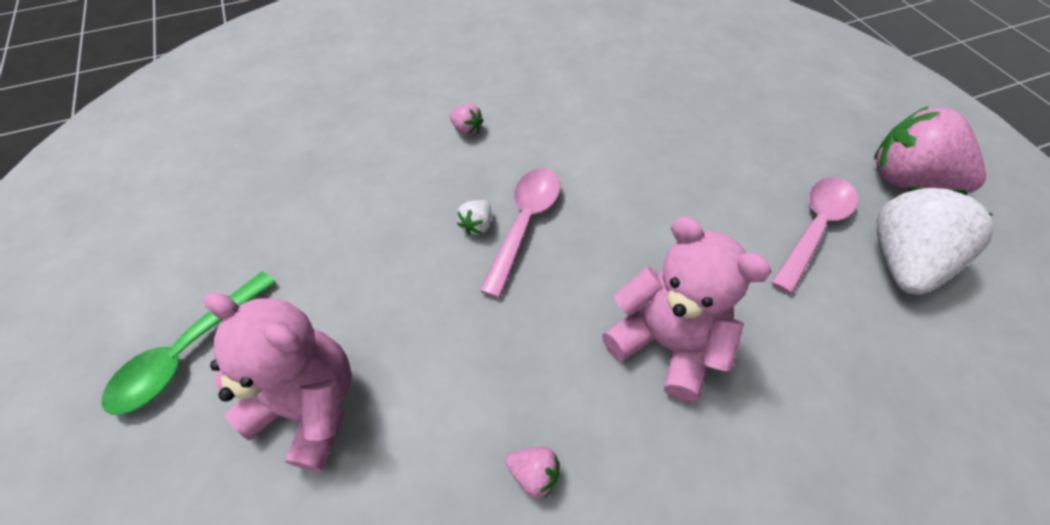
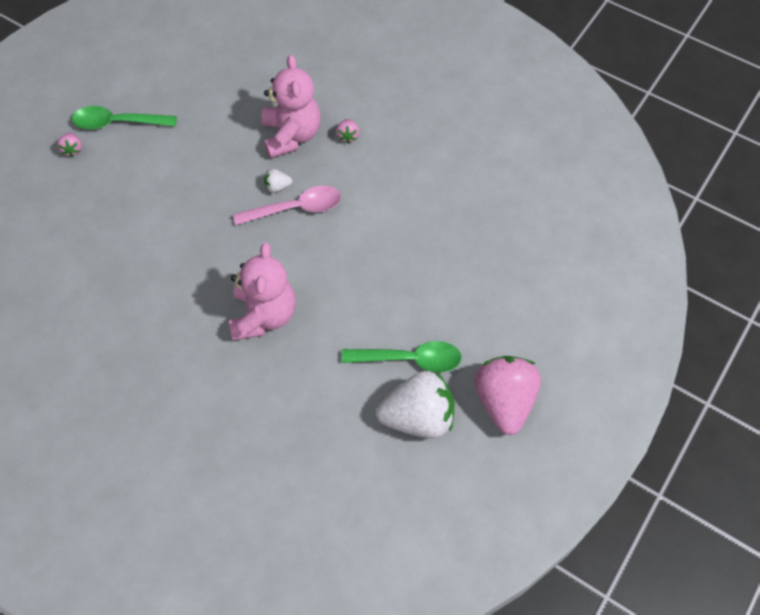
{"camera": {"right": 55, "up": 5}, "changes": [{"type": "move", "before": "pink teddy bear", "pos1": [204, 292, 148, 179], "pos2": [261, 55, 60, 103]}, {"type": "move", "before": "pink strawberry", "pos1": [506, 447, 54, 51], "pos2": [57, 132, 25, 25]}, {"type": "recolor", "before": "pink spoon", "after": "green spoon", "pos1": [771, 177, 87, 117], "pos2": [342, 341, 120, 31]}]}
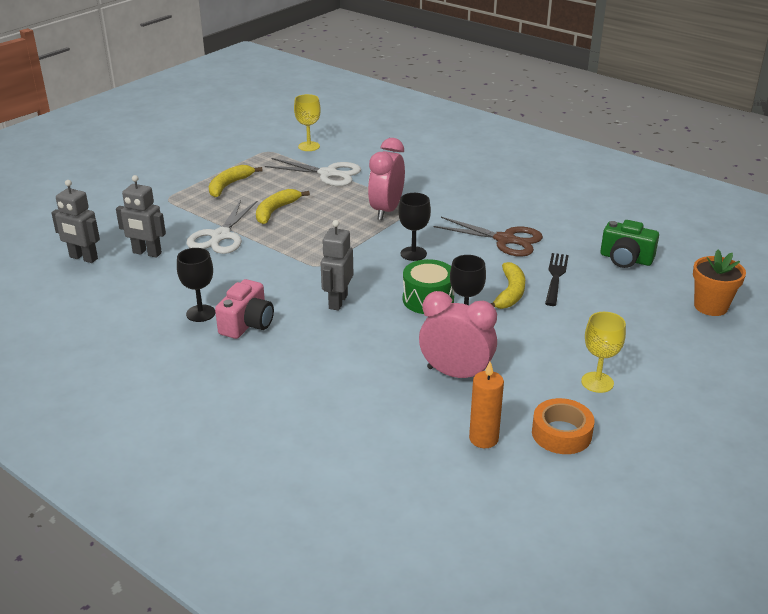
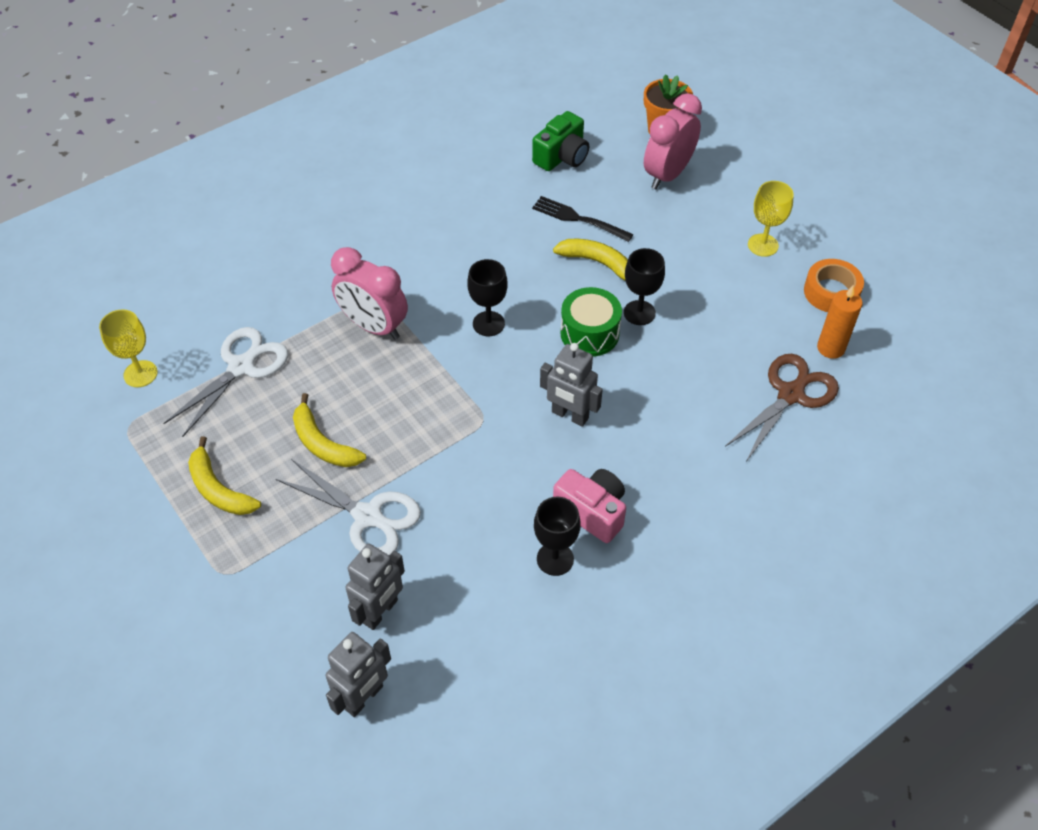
{"camera": {"right": -75, "up": 20}, "changes": [{"type": "move", "before": "pink clock", "pos1": [419, 291, 78, 87], "pos2": [644, 93, 58, 96]}, {"type": "move", "before": "brown scissors", "pos1": [433, 217, 110, 40], "pos2": [725, 354, 114, 106]}]}
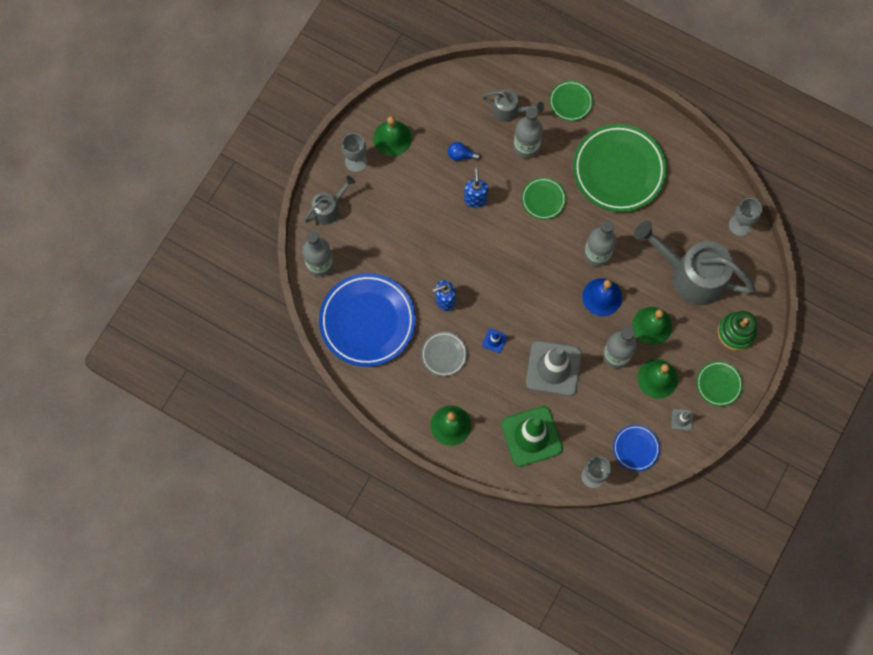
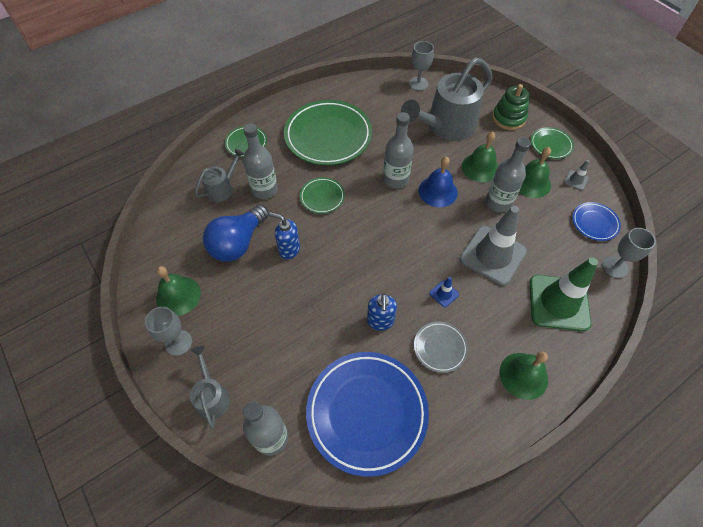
{"camera": {"right": -65, "up": -15}, "changes": [{"type": "resize", "before": "blue light bulb", "pos1": [448, 142, 33, 19], "pos2": [203, 204, 66, 58], "scale": 2.2}]}
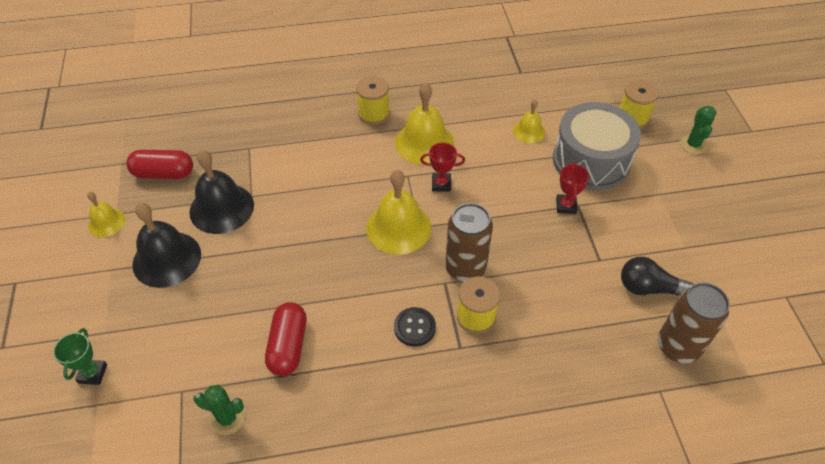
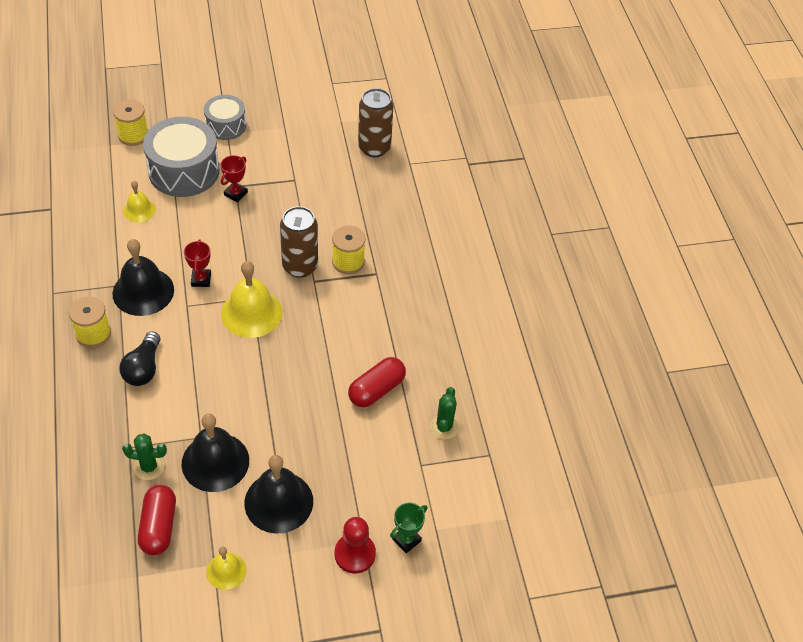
{"camera": {"right": -95, "up": 0}, "changes": [{"type": "delete", "before": "black button", "pos1": [394, 307, 42, 40]}, {"type": "insert", "after": "grey drum", "pos2": [204, 95, 42, 45]}, {"type": "insert", "after": "red pawn", "pos2": [335, 517, 41, 57]}, {"type": "move", "before": "black light bulb", "pos1": [621, 257, 73, 39], "pos2": [119, 331, 42, 55]}, {"type": "move", "before": "green cactus", "pos1": [680, 106, 37, 48], "pos2": [122, 433, 45, 47]}, {"type": "recolor", "before": "yellow bell", "after": "black bell", "pos1": [395, 83, 59, 82], "pos2": [112, 239, 62, 77]}, {"type": "rotate", "before": "green trophy", "pos1": [53, 328, 54, 57], "pos2": [390, 502, 38, 51], "turn": -45}, {"type": "rotate", "before": "red capsule", "pos1": [265, 302, 41, 74], "pos2": [348, 357, 58, 50], "turn": -45}, {"type": "rotate", "before": "red trophy", "pos1": [556, 163, 33, 51], "pos2": [221, 155, 27, 47], "turn": -60}]}
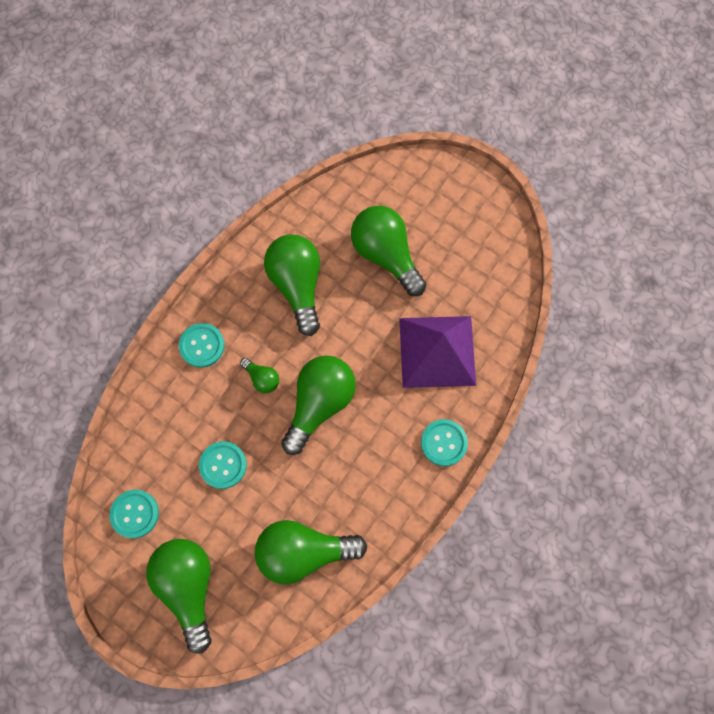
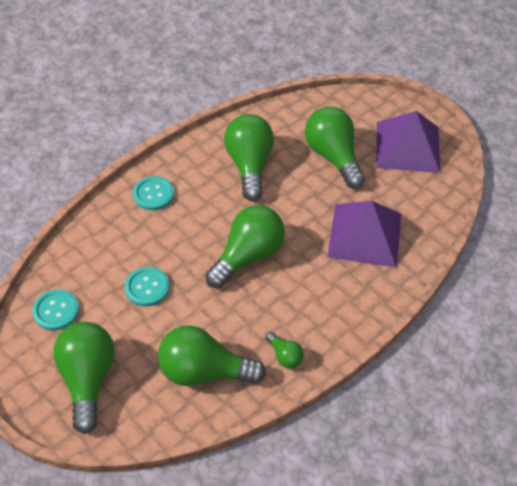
{"camera": {"right": 10, "up": -20}, "changes": [{"type": "delete", "before": "turquoise button", "pos1": [421, 419, 47, 47]}, {"type": "insert", "after": "purple pyramid", "pos2": [376, 111, 65, 62]}, {"type": "move", "before": "green light bulb", "pos1": [240, 358, 39, 35], "pos2": [266, 332, 38, 36]}]}
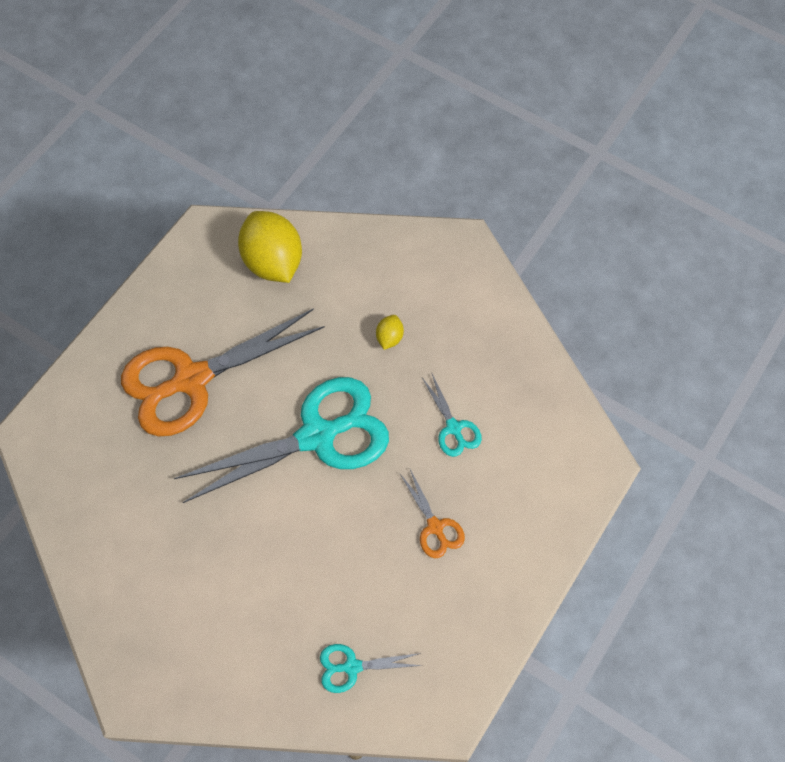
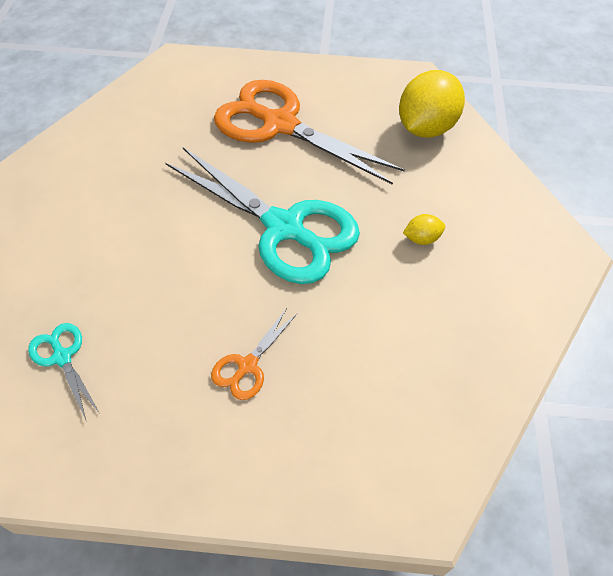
{"camera": {"right": 60, "up": -10}, "changes": [{"type": "delete", "before": "turquoise scissors", "pos1": [422, 374, 60, 83]}]}
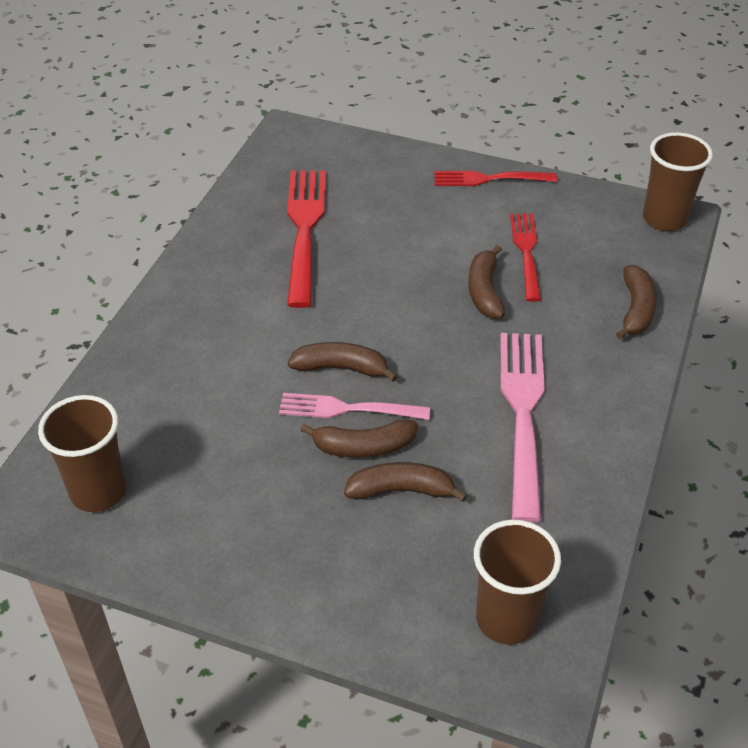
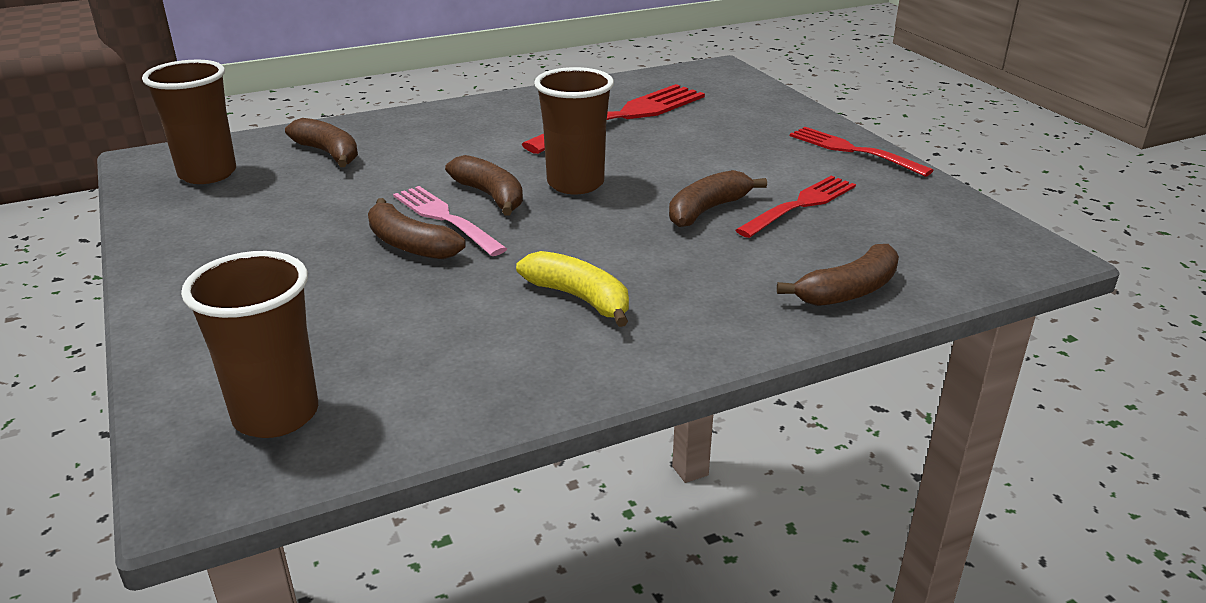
{"camera": {"right": 45, "up": -15}, "changes": [{"type": "move", "before": "brown banana", "pos1": [344, 462, 123, 40], "pos2": [285, 118, 73, 49]}, {"type": "move", "before": "brown cup", "pos1": [643, 132, 70, 99], "pos2": [534, 67, 80, 127]}, {"type": "replace", "before": "pink fork", "after": "yellow banana", "pos1": [500, 333, 45, 189], "pos2": [516, 251, 113, 76]}]}
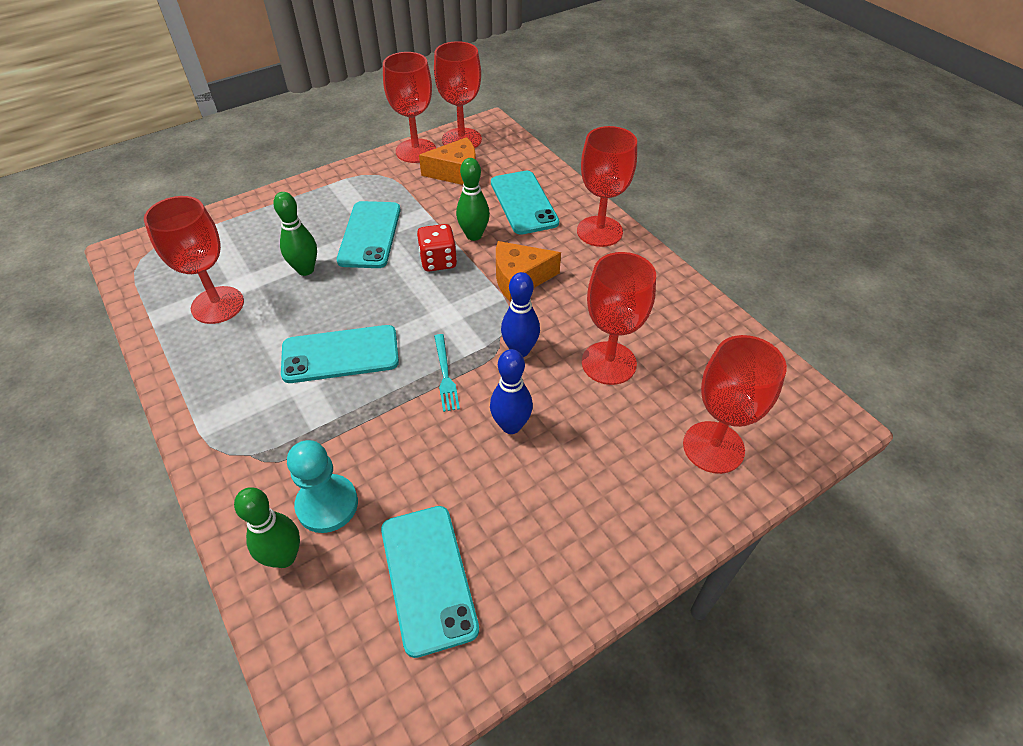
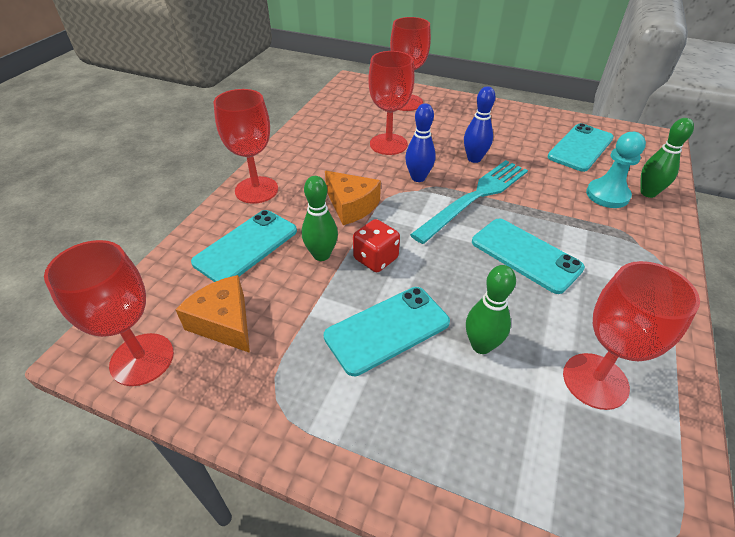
{"camera": {"right": -125, "up": -5}, "changes": [{"type": "delete", "before": "red goblet", "pos1": [383, 52, 53, 111]}, {"type": "resize", "before": "turquoise fork", "pos1": [434, 334, 26, 78], "pos2": [410, 160, 118, 84], "scale": 2.18}]}
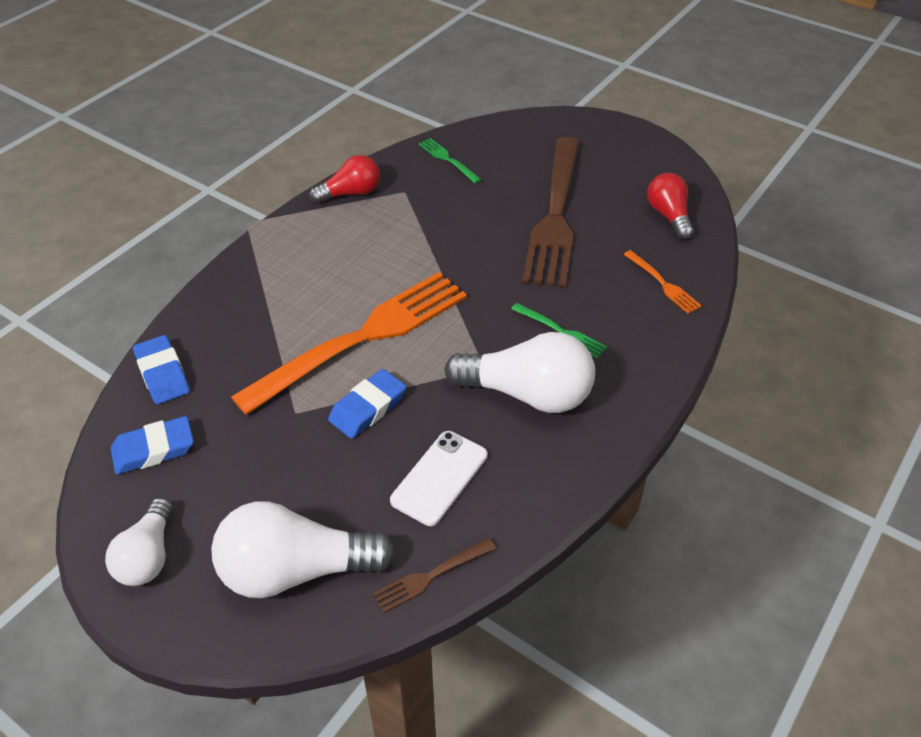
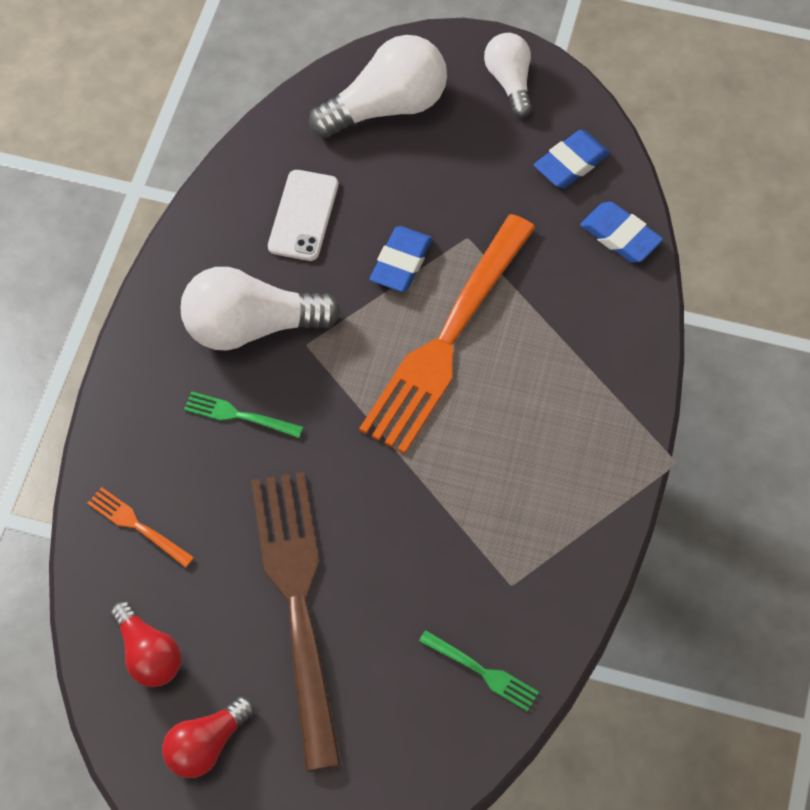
{"camera": {"right": 160, "up": 15}, "changes": [{"type": "delete", "before": "brown fork", "pos1": [373, 538, 123, 75]}, {"type": "move", "before": "red light bulb", "pos1": [309, 155, 71, 49], "pos2": [162, 696, 93, 82]}]}
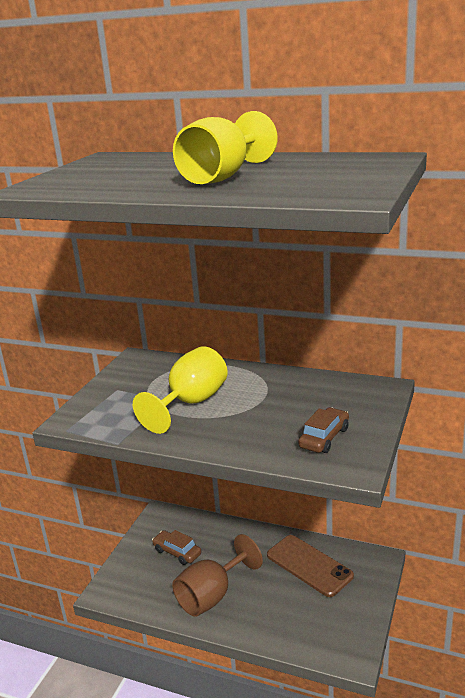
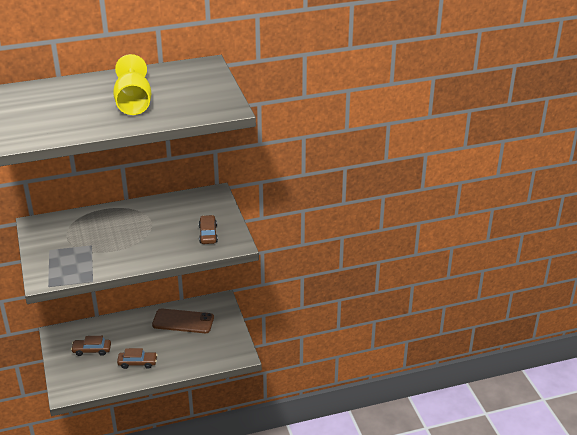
{"camera": {"right": -40, "up": 10}, "changes": [{"type": "delete", "before": "yellow goblet", "pos1": [133, 346, 95, 88]}, {"type": "replace", "before": "brown goblet", "after": "brown car", "pos1": [172, 534, 91, 83], "pos2": [117, 348, 40, 21]}]}
